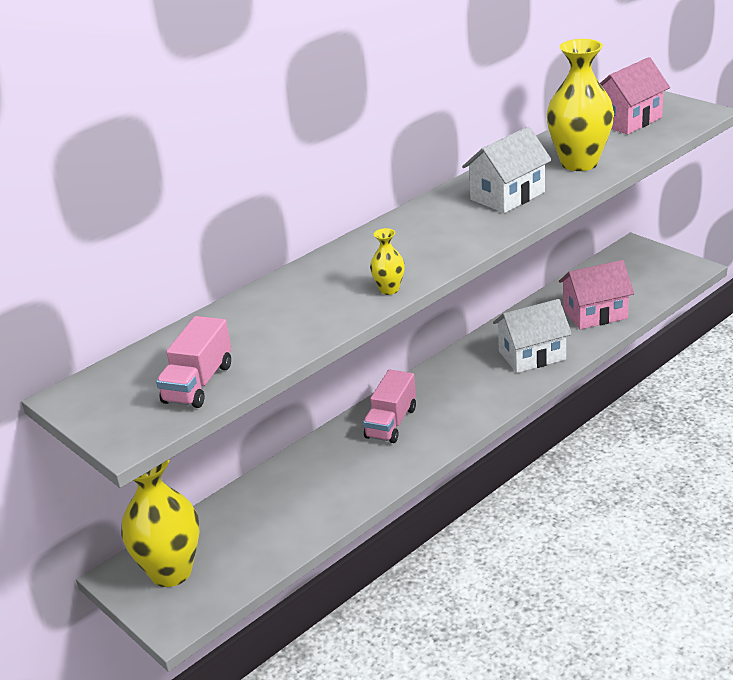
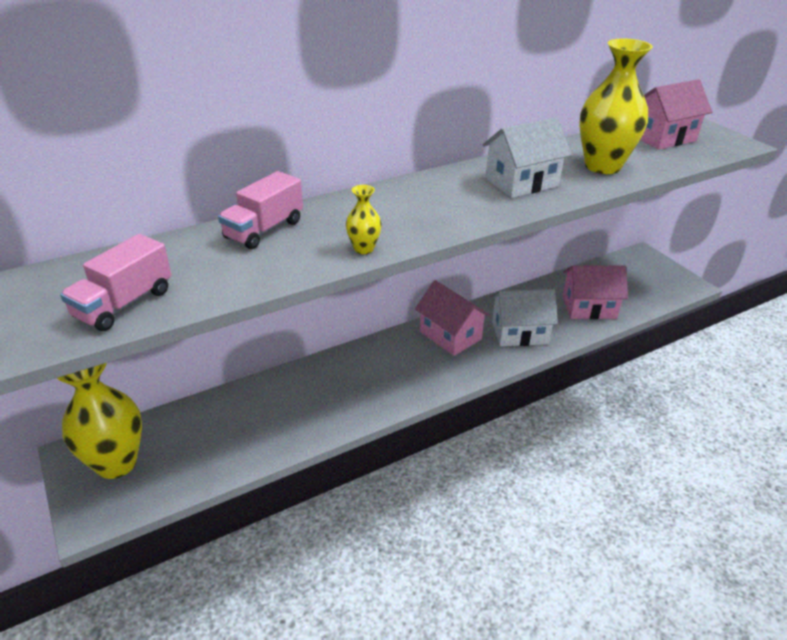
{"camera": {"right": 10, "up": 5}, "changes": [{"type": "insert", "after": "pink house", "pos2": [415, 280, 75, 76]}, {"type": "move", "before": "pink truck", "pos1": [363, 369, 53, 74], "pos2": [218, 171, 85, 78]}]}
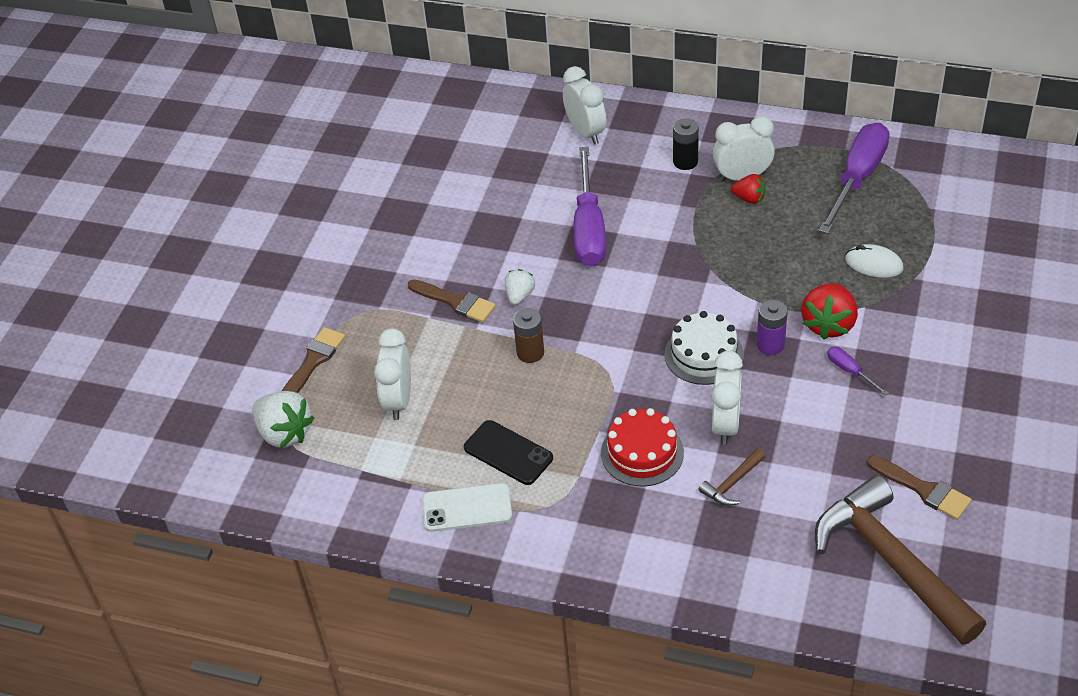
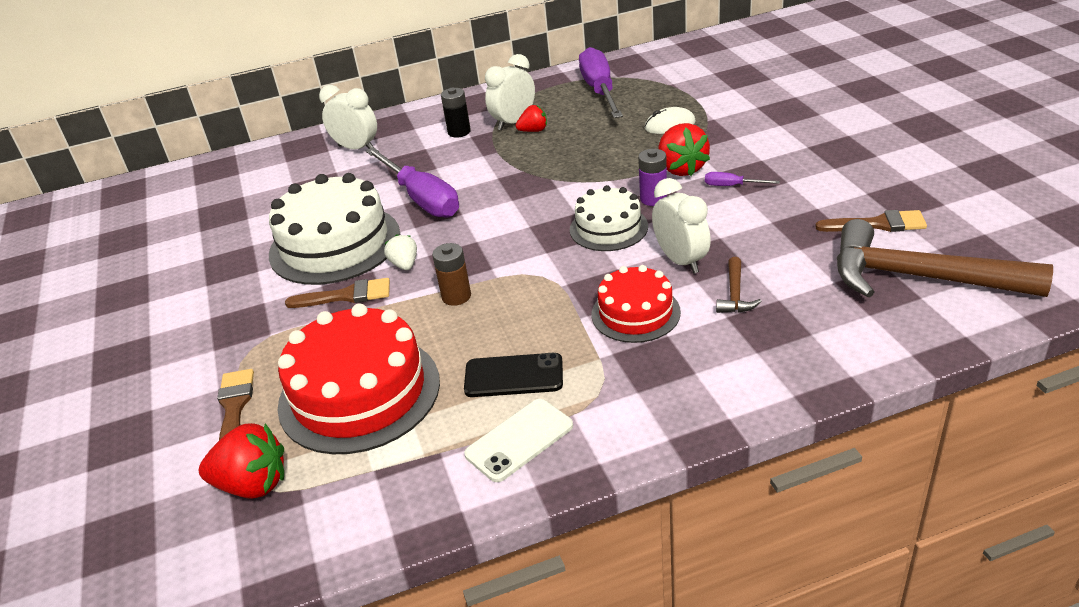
{"camera": {"right": -35, "up": -10}, "changes": [{"type": "insert", "after": "white cake", "pos2": [269, 173, 131, 112]}, {"type": "replace", "before": "white clock", "after": "red cake", "pos1": [374, 328, 37, 92], "pos2": [278, 303, 162, 151]}, {"type": "recolor", "before": "white strawberry", "after": "red strawberry", "pos1": [252, 391, 62, 57], "pos2": [199, 423, 85, 76]}]}
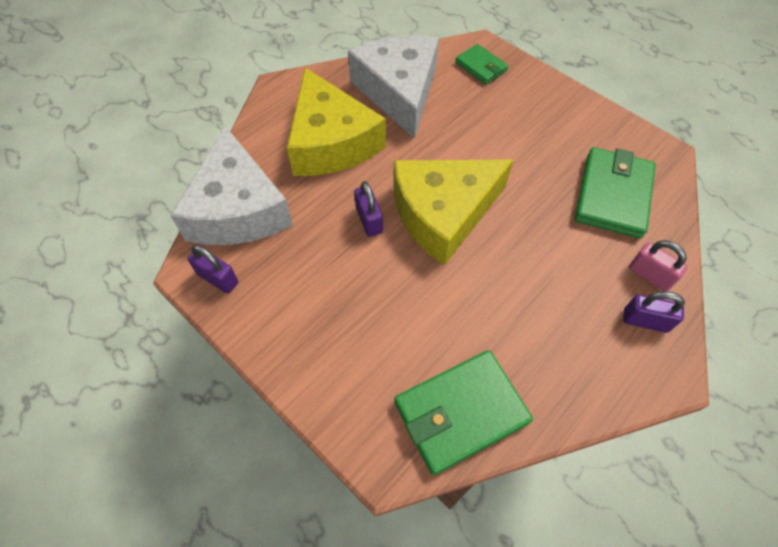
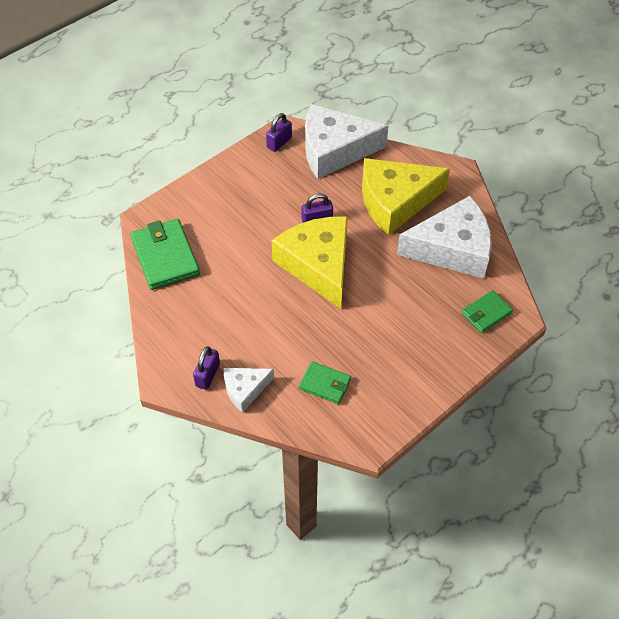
{"camera": {"right": 95, "up": -5}, "changes": [{"type": "replace", "before": "pink padlock", "after": "white cheese", "pos1": [629, 240, 59, 51], "pos2": [224, 368, 50, 45]}, {"type": "resize", "before": "green wallet", "pos1": [575, 147, 81, 92], "pos2": [299, 361, 52, 43], "scale": 0.57}]}
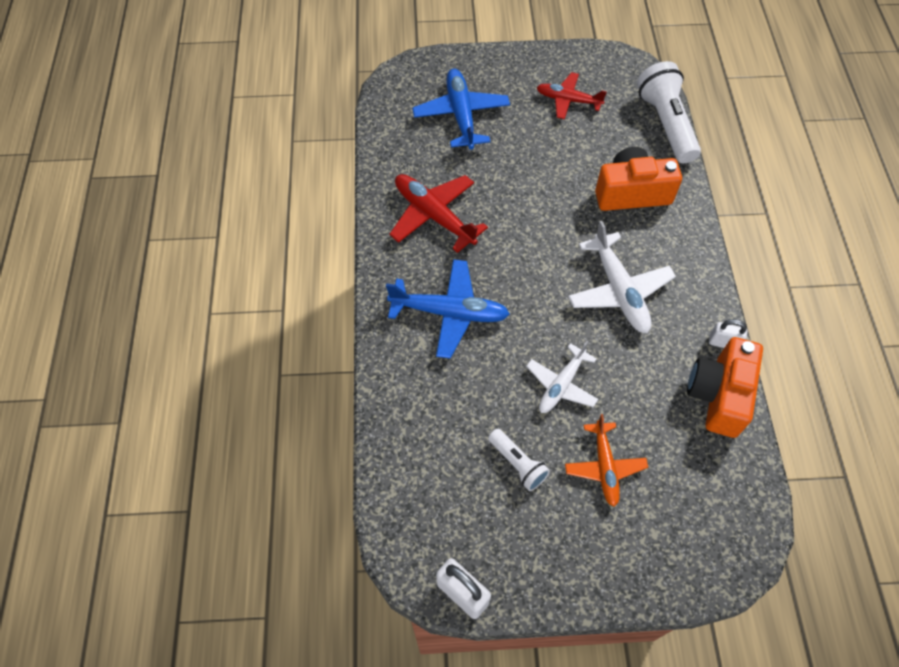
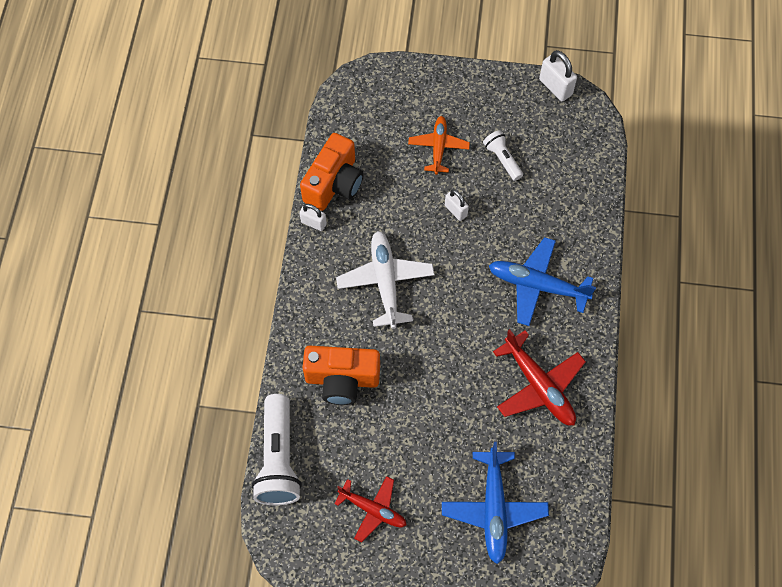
{"camera": {"right": -170, "up": 5}, "changes": [{"type": "replace", "before": "white plane", "after": "white padlock", "pos1": [526, 341, 72, 72], "pos2": [445, 189, 24, 32]}]}
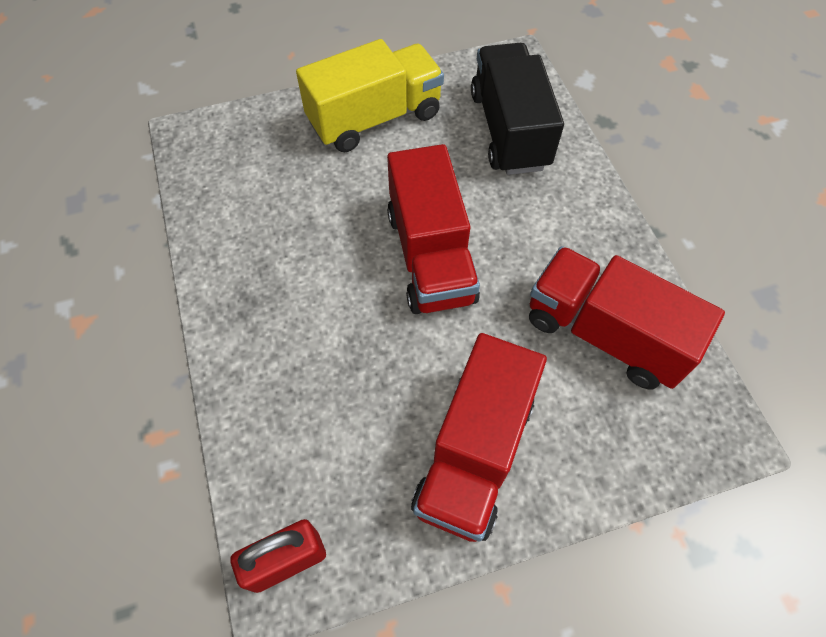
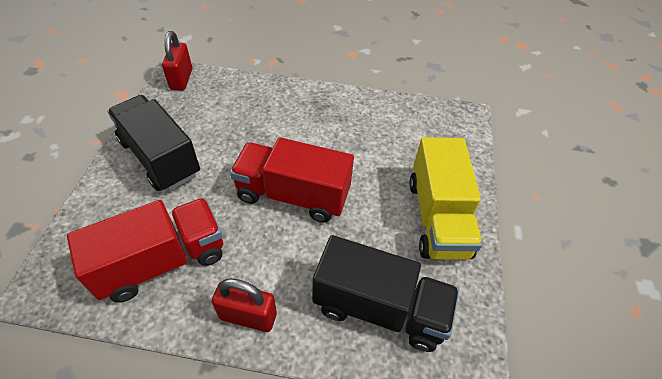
{"camera": {"right": 115, "up": -10}, "changes": [{"type": "insert", "after": "red padlock", "pos2": [212, 278, 65, 54]}, {"type": "recolor", "before": "red truck", "after": "black truck", "pos1": [411, 333, 136, 209], "pos2": [107, 95, 93, 96]}]}
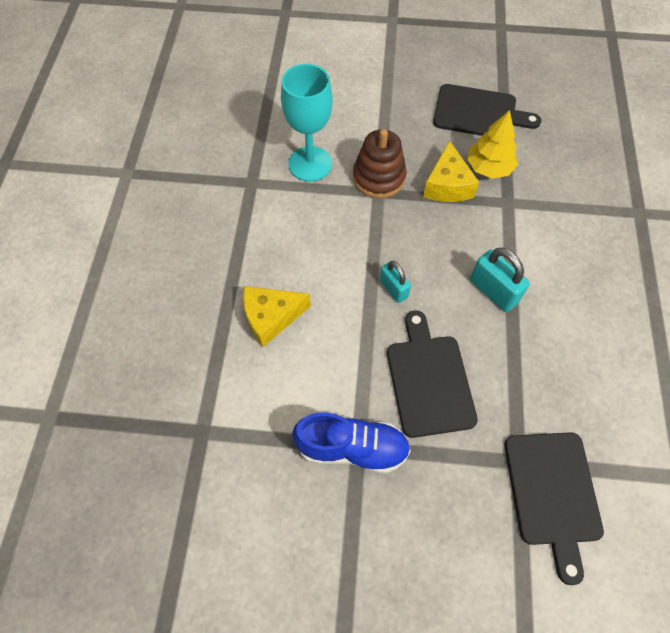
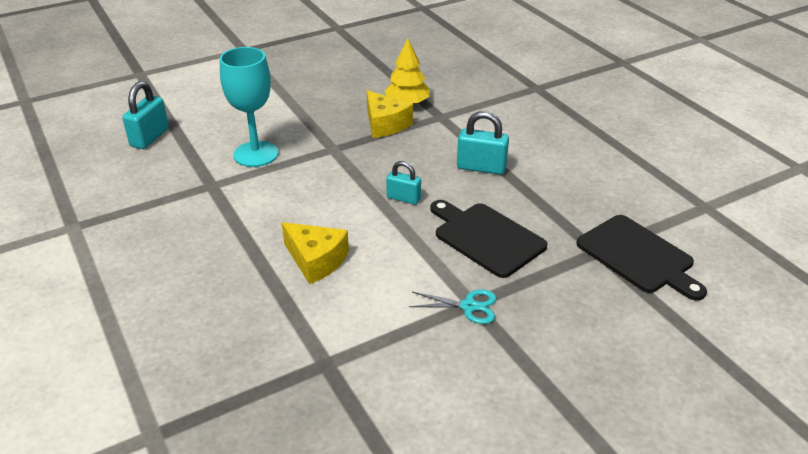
{"camera": {"right": -35, "up": -25}, "changes": [{"type": "delete", "before": "brown stacking toy", "pos1": [353, 129, 54, 69]}, {"type": "delete", "before": "black cutting board", "pos1": [433, 84, 108, 52]}, {"type": "insert", "after": "turquoise padlock", "pos2": [122, 81, 47, 68]}, {"type": "replace", "before": "blue shoe", "after": "turquoise scissors", "pos1": [292, 412, 119, 62], "pos2": [409, 289, 87, 35]}, {"type": "rotate", "before": "yellow cheese", "pos1": [243, 286, 68, 61], "pos2": [282, 222, 67, 62], "turn": -90}]}
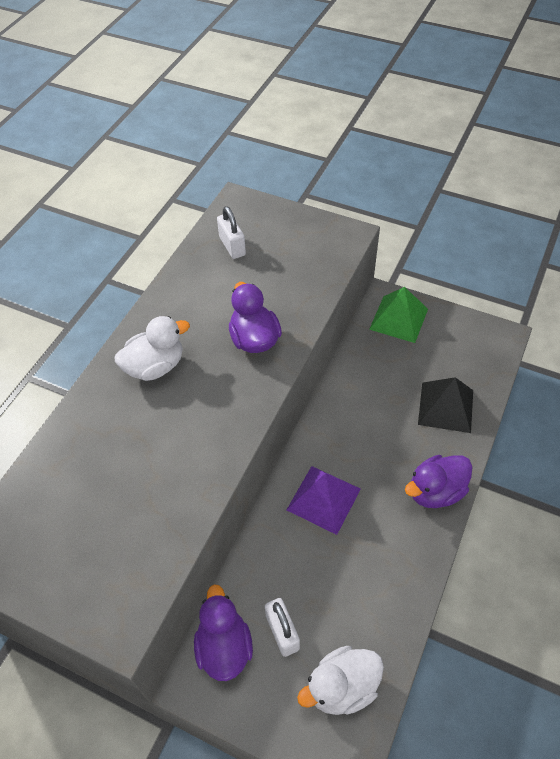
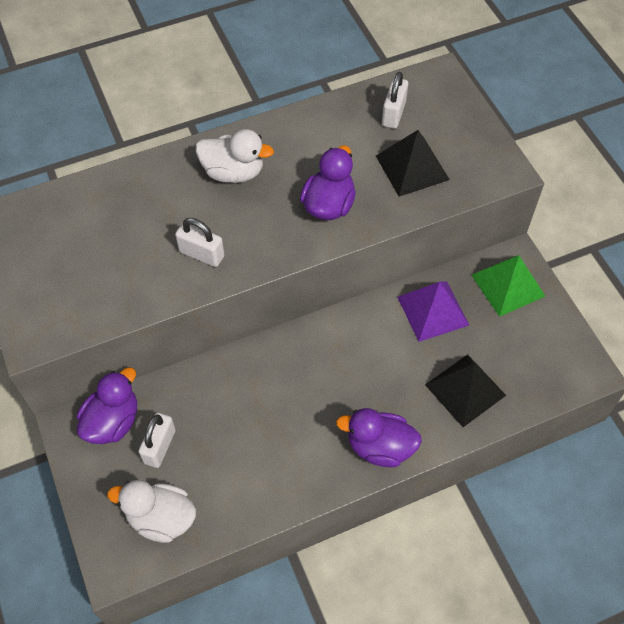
{"camera": {"right": 40, "up": 5}, "changes": [{"type": "insert", "after": "white padlock", "pos2": [175, 218, 49, 49]}, {"type": "insert", "after": "black pyramid", "pos2": [376, 130, 74, 67]}, {"type": "move", "before": "purple pyramid", "pos1": [287, 466, 74, 69], "pos2": [397, 281, 72, 61]}]}
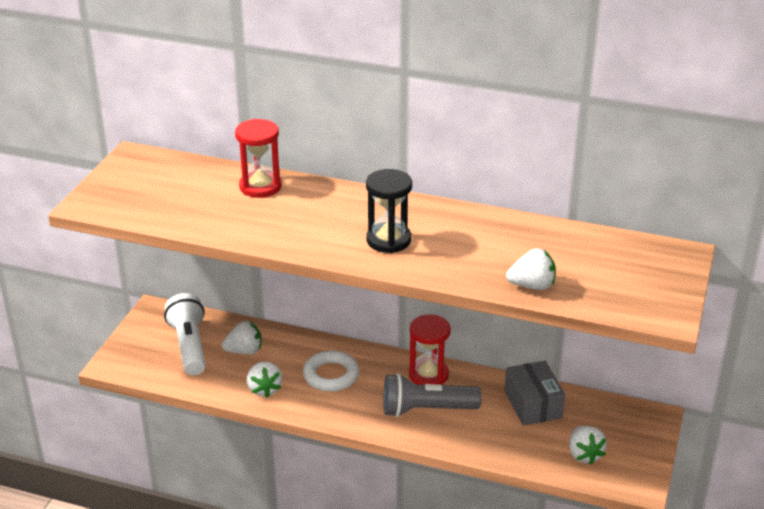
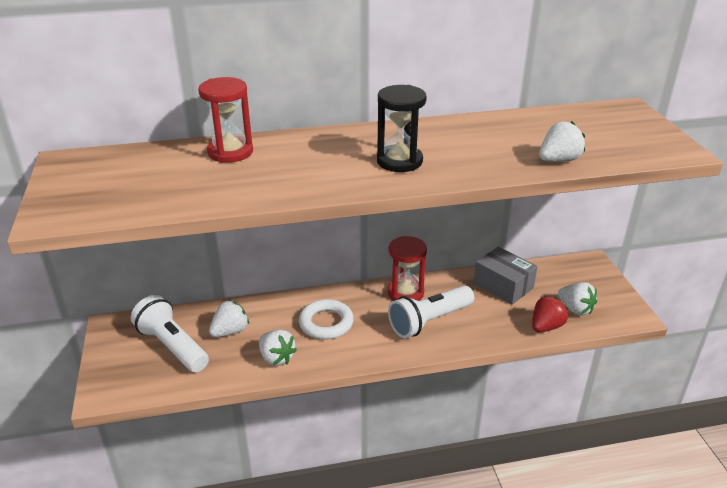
{"camera": {"right": -30, "up": 0}, "changes": [{"type": "insert", "after": "red strawberry", "pos2": [532, 296, 36, 36]}, {"type": "recolor", "before": "grey flashlight", "after": "white flashlight", "pos1": [383, 373, 99, 44], "pos2": [388, 285, 86, 53]}]}
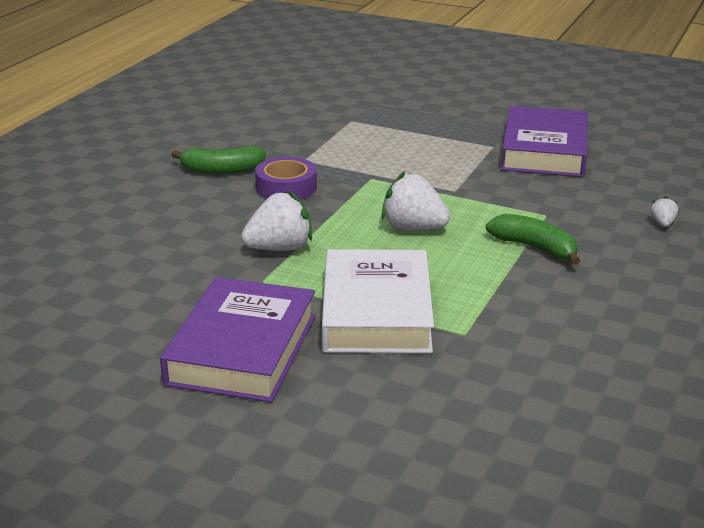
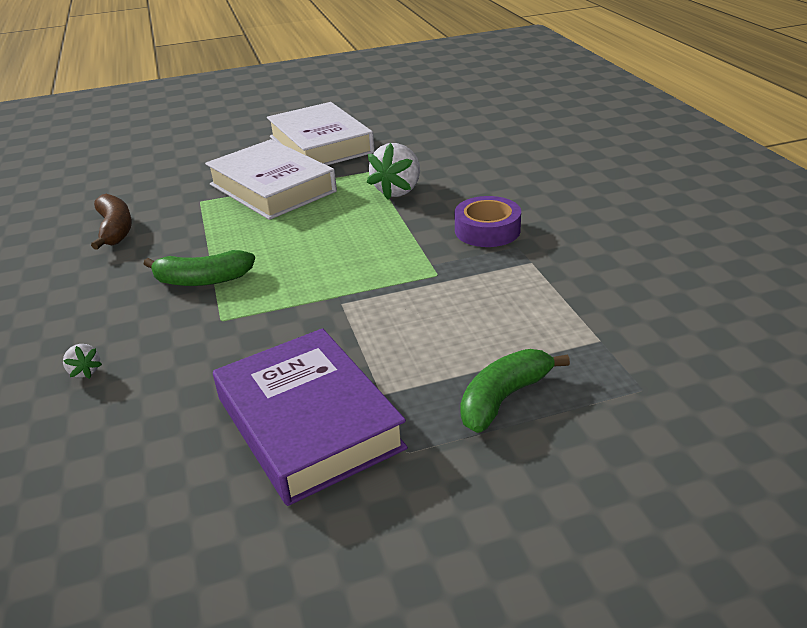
{"camera": {"right": 140, "up": 5}, "changes": [{"type": "delete", "before": "white strawberry", "pos1": [381, 171, 69, 59]}, {"type": "insert", "after": "brown banana", "pos2": [91, 194, 41, 56]}, {"type": "move", "before": "green banana", "pos1": [171, 146, 95, 28], "pos2": [461, 349, 109, 84]}, {"type": "recolor", "before": "purple book", "after": "white book", "pos1": [160, 277, 156, 125], "pos2": [267, 102, 108, 63]}]}
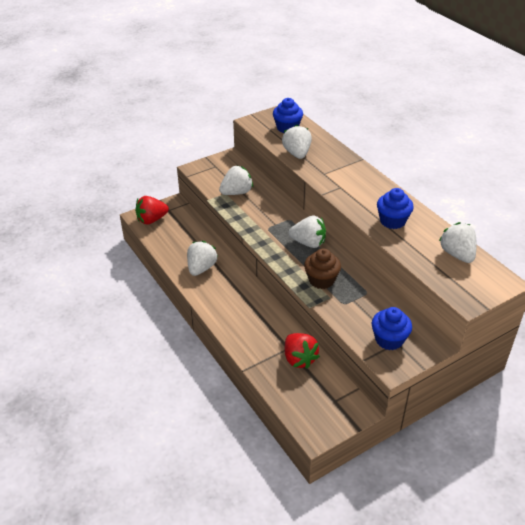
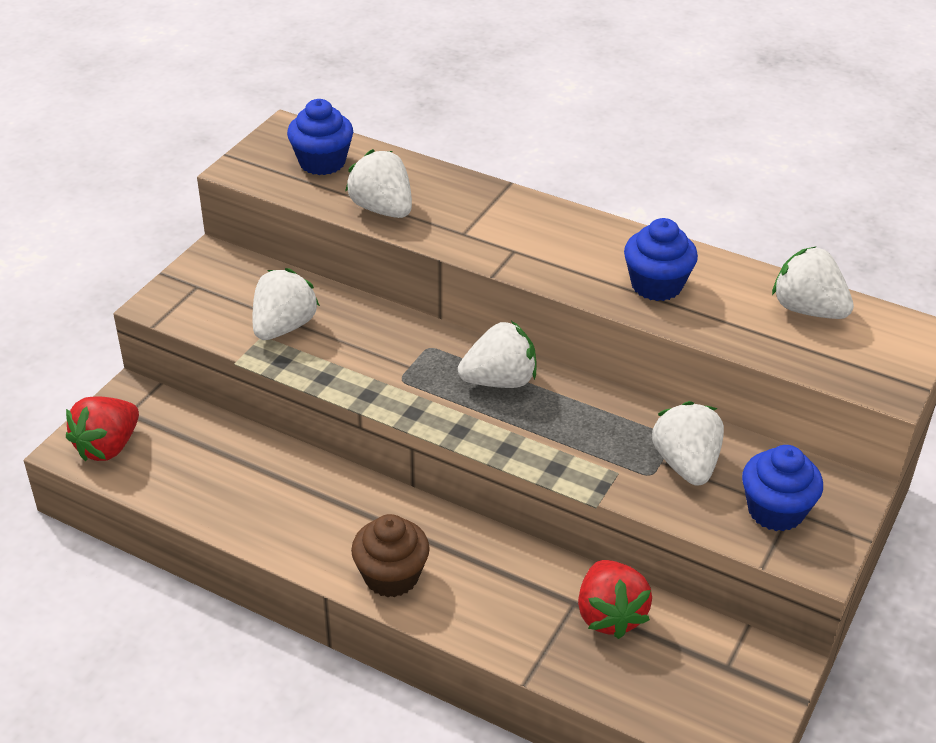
{"camera": {"right": -30, "up": 0}, "changes": [{"type": "move", "before": "white strawberry", "pos1": [187, 241, 31, 35], "pos2": [652, 401, 72, 85]}, {"type": "move", "before": "brown cupcake", "pos1": [304, 248, 37, 41], "pos2": [351, 514, 79, 83]}, {"type": "rotate", "before": "red strawberry", "pos1": [285, 333, 35, 36], "pos2": [578, 560, 74, 79], "turn": 45}]}
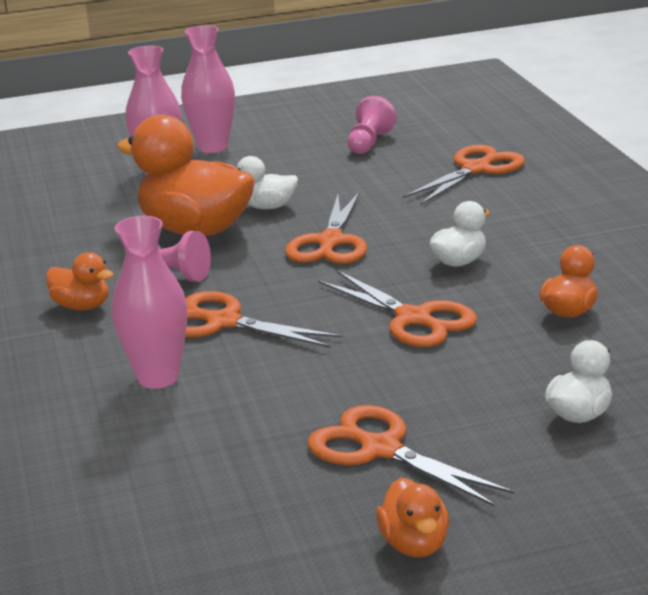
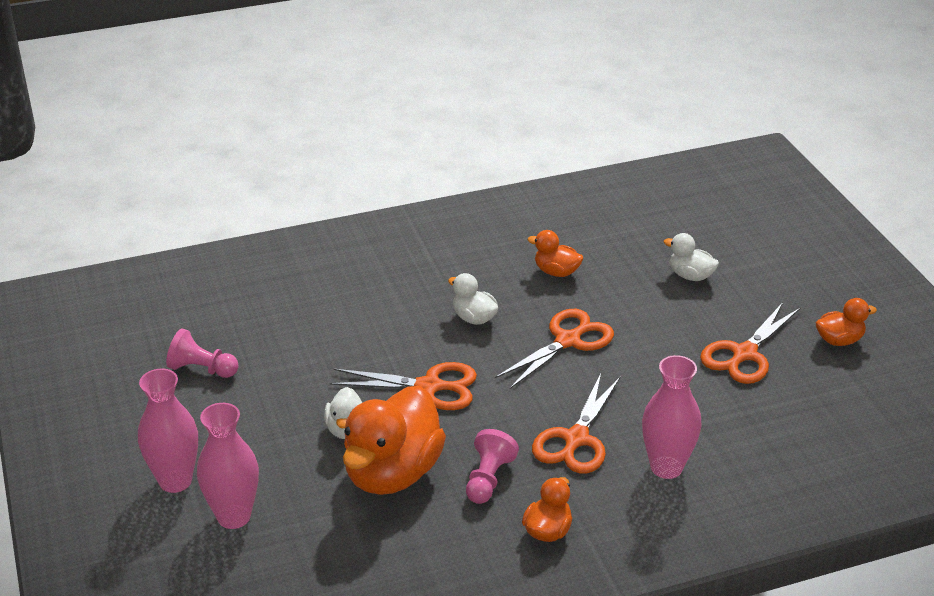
{"camera": {"right": -95, "up": 10}, "changes": [{"type": "delete", "before": "orange scissors", "pos1": [403, 145, 122, 60]}]}
